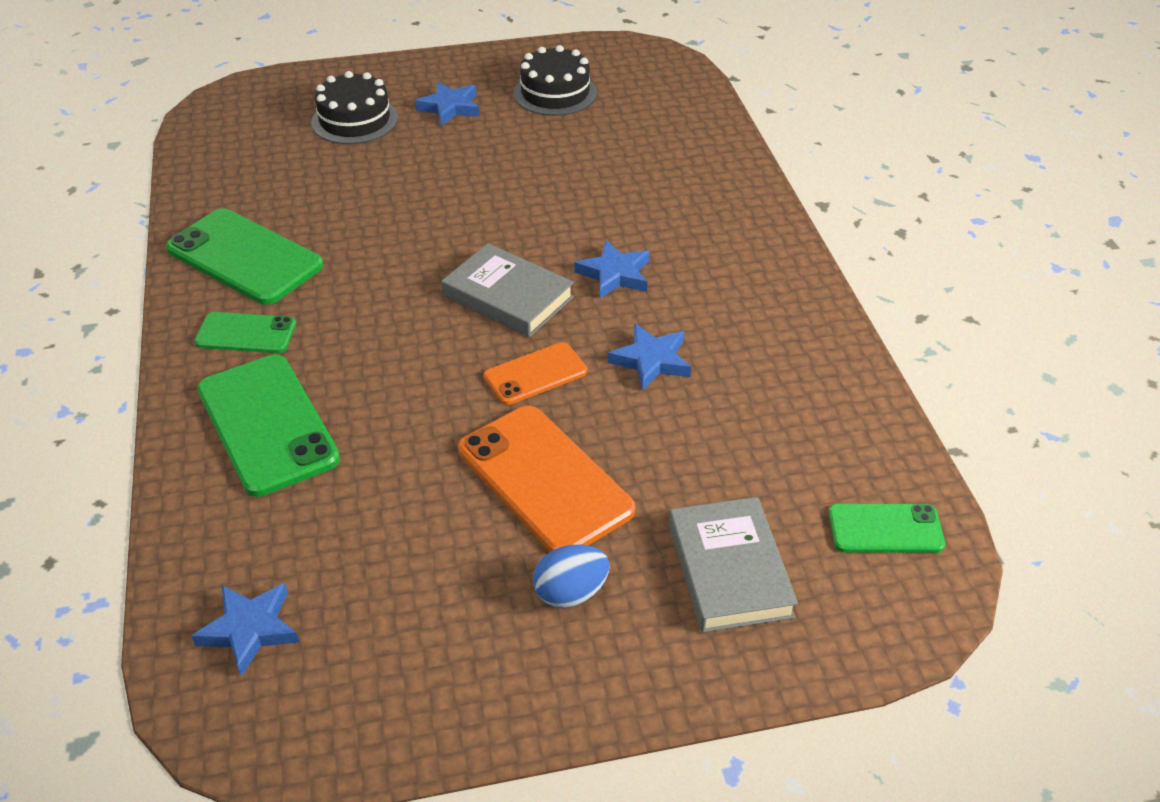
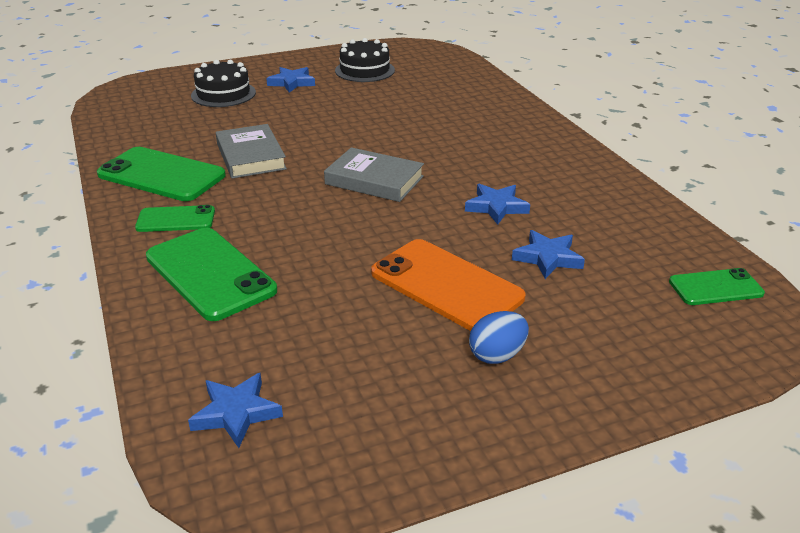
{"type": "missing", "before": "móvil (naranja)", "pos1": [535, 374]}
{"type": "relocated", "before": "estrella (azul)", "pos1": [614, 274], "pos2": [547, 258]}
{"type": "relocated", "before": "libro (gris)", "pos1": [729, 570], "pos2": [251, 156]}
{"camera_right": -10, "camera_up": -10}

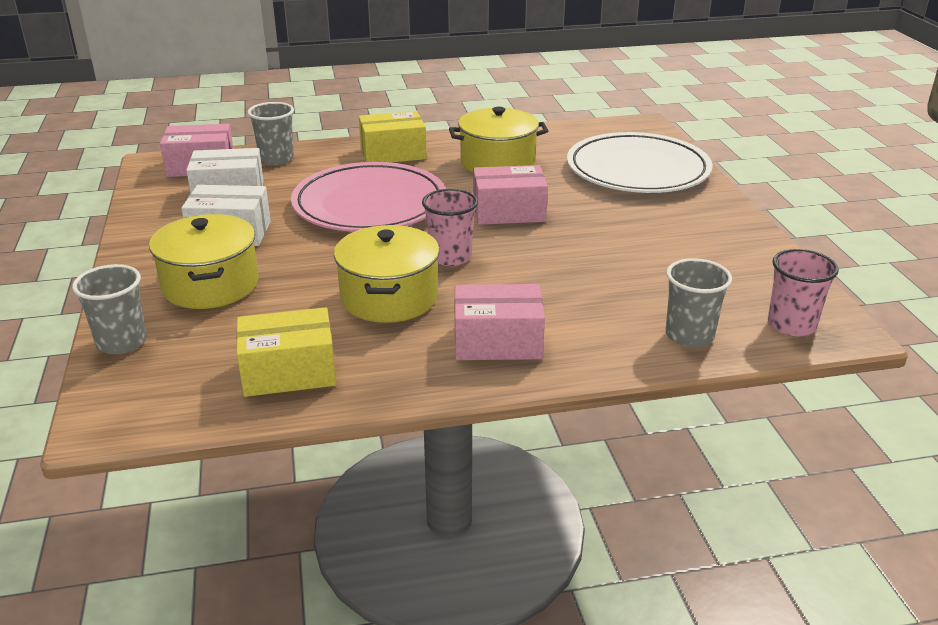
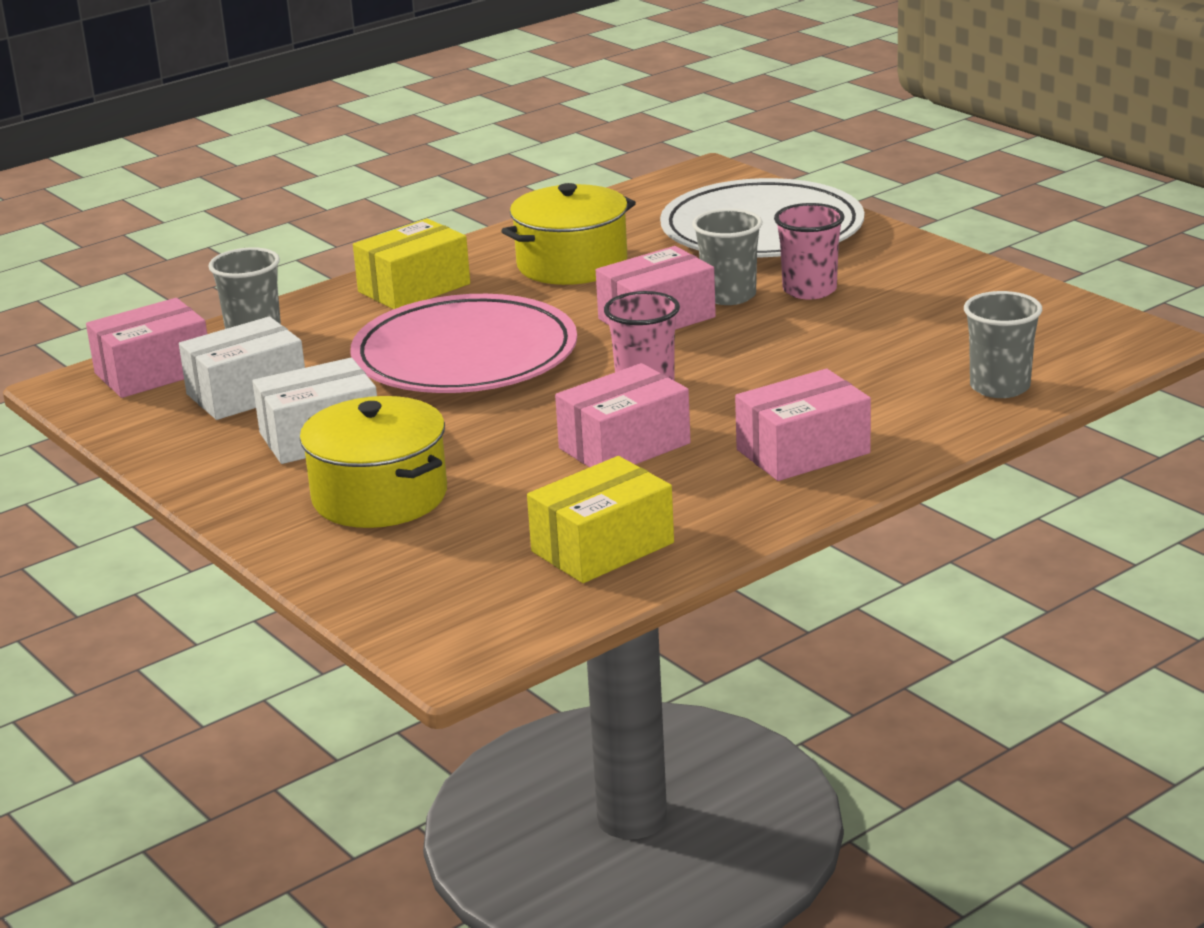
{"type": "relocated", "before": "vaso (gris)", "pos1": [121, 342], "pos2": [729, 296]}
{"type": "relocated", "before": "vaso (rosa)", "pos1": [791, 325], "pos2": [809, 290]}
{"type": "exchanged", "before": "olla (amarillo)", "after": "caja (rosa)", "pos1": [389, 297], "pos2": [624, 446]}
{"camera_right": -25, "camera_up": -5}

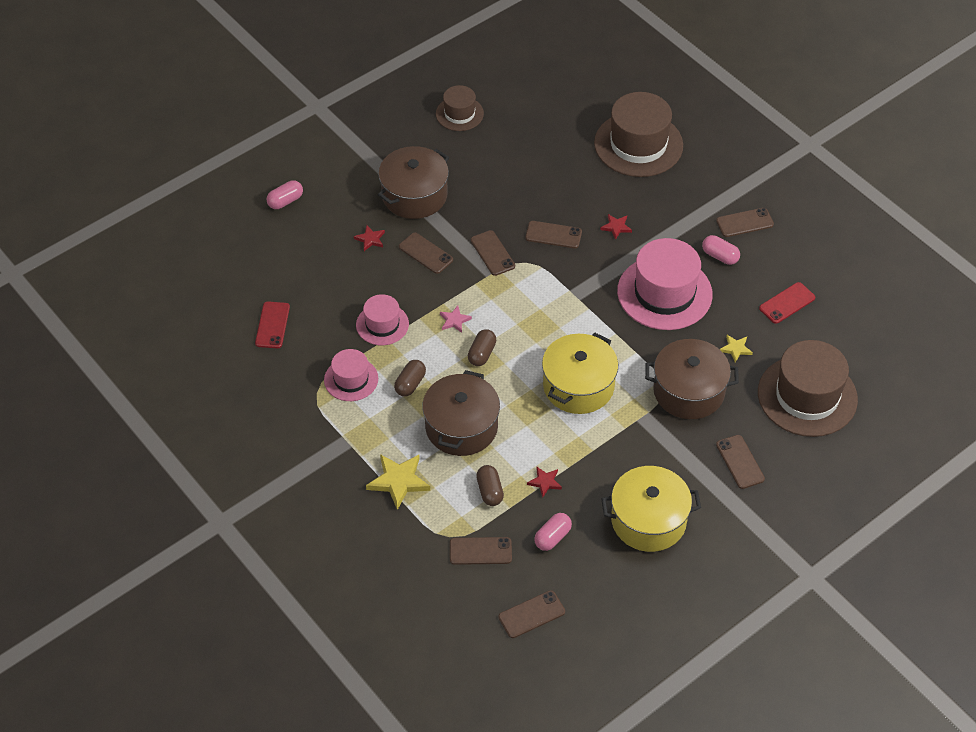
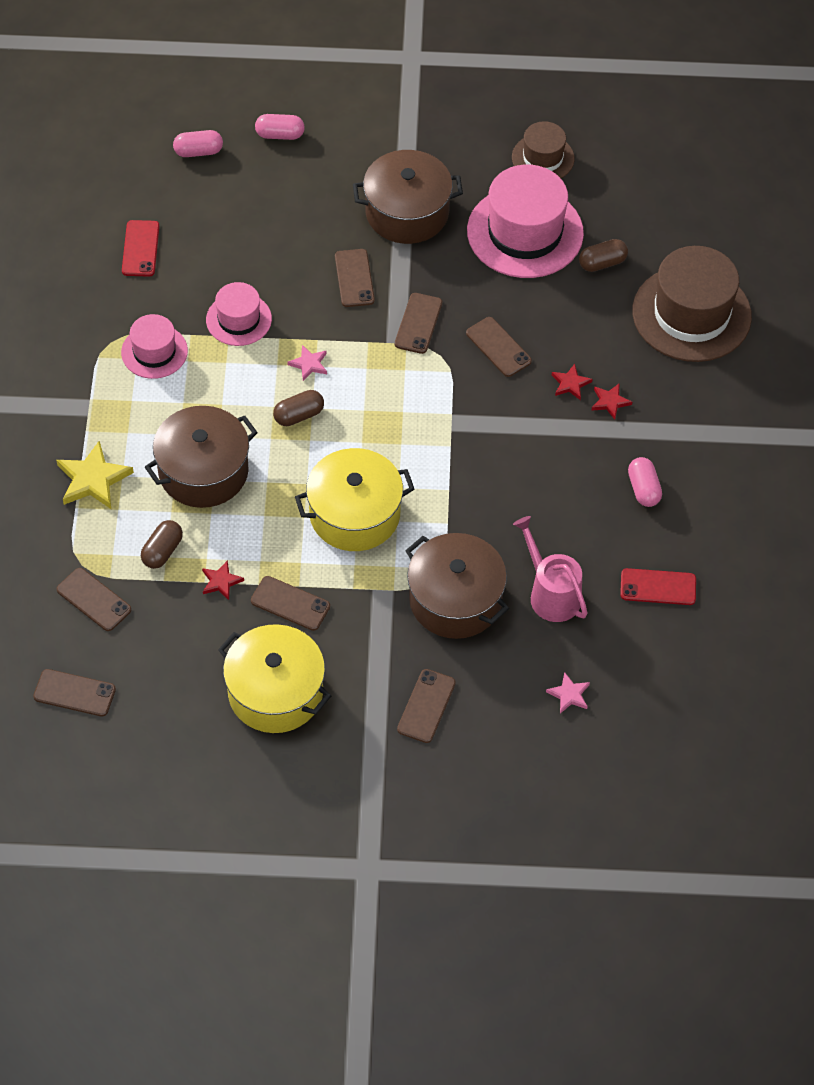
{"type": "relocated", "before": "estrella (rojo)", "pos1": [370, 239], "pos2": [610, 402]}
{"type": "relocated", "before": "cápsula (marrón)", "pos1": [410, 384], "pos2": [602, 263]}
{"type": "relocated", "before": "cápsula (rosa)", "pos1": [552, 537], "pos2": [198, 151]}
{"type": "relocated", "before": "sombrero (rosa)", "pos1": [664, 293], "pos2": [525, 232]}
{"type": "relocated", "before": "móvil (marrón)", "pos1": [744, 222], "pos2": [290, 603]}
{"type": "exchanged", "before": "estrella (amarillo)", "after": "regadera (rosa)", "pos1": [735, 349], "pos2": [551, 593]}
{"type": "exchanged", "before": "sombrero (marrón)", "after": "estrella (rosa)", "pos1": [807, 396], "pos2": [569, 694]}
{"type": "spun", "before": "móvil (rojo)", "pos1": [272, 325], "pos2": [140, 249], "turn": -45}
{"camera_right": 40, "camera_up": 5}

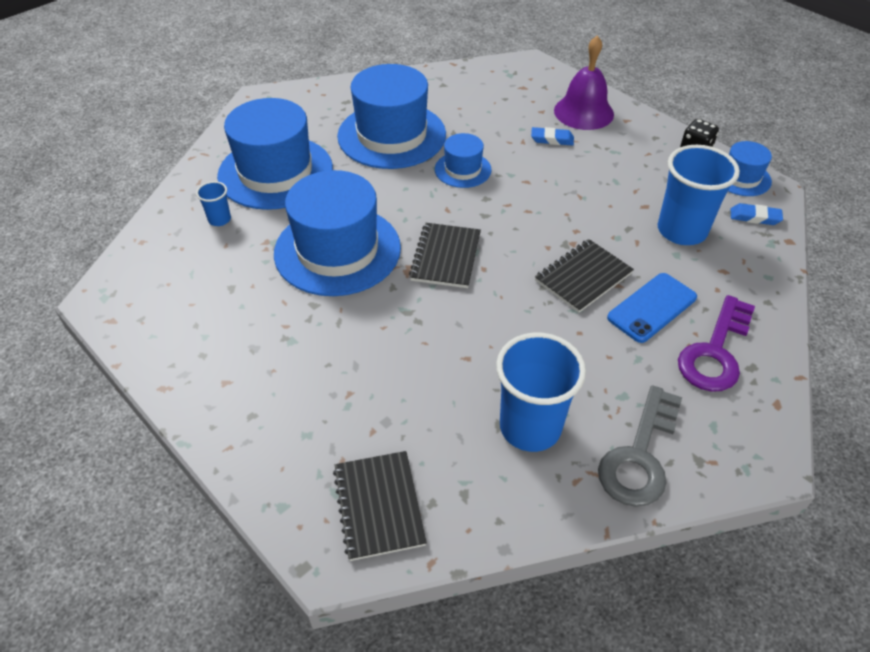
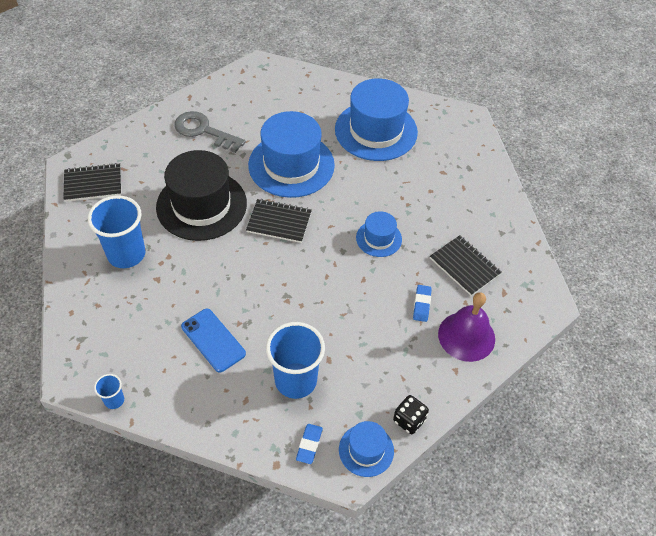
{"type": "missing", "before": "sombrero (azul)", "pos1": [391, 135]}
{"type": "missing", "before": "llave (morado)", "pos1": [715, 351]}
{"type": "appeared", "after": "sombrero (negro)", "pos2": [201, 205]}
{"type": "relocated", "before": "vaso (azul)", "pos1": [219, 219], "pos2": [114, 400]}
{"type": "relocated", "before": "cuaderno (negro)", "pos1": [583, 277], "pos2": [464, 266]}
{"type": "relocated", "before": "llave (gris)", "pos1": [639, 455], "pos2": [204, 131]}
{"camera_right": 90, "camera_up": 5}

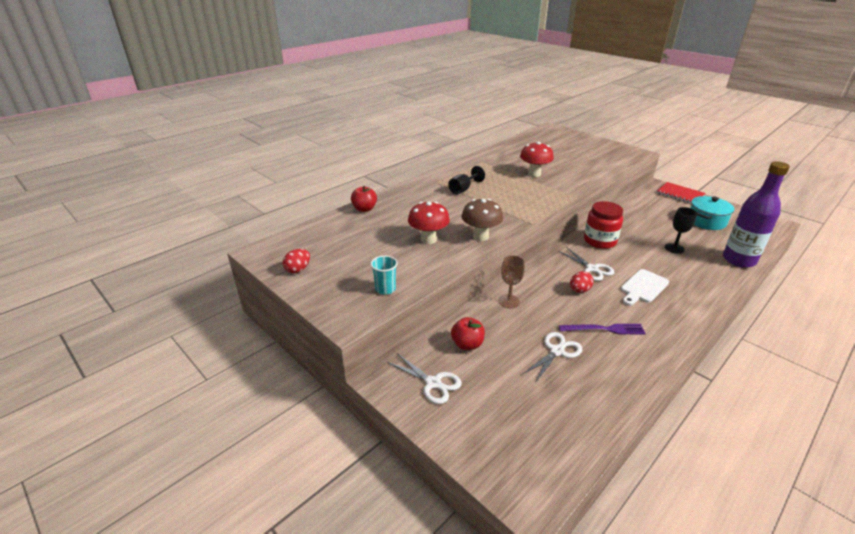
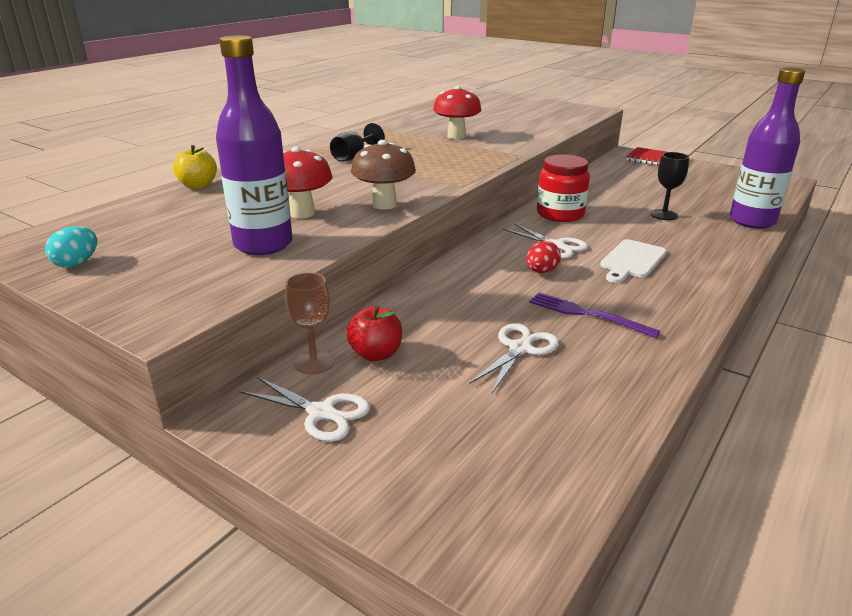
{"type": "missing", "before": "vaso (turquesa)", "pos1": [385, 289]}
{"type": "missing", "before": "olla (turquesa)", "pos1": [706, 221]}
{"type": "appeared", "after": "botella (morado)", "pos2": [263, 244]}
{"type": "relocated", "before": "copa (marrón)", "pos1": [509, 301], "pos2": [314, 362]}
{"type": "colour", "before": "huevo (rojo)", "after": "huevo (turquesa)", "pos1": [298, 269], "pos2": [77, 263]}
{"type": "colour", "before": "manzana (rojo)", "after": "manzana (amarillo)", "pos1": [364, 209], "pos2": [198, 186]}
{"type": "spun", "before": "tenedor (morado)", "pos1": [604, 329], "pos2": [587, 314], "turn": -135}
{"camera_right": -10, "camera_up": -5}

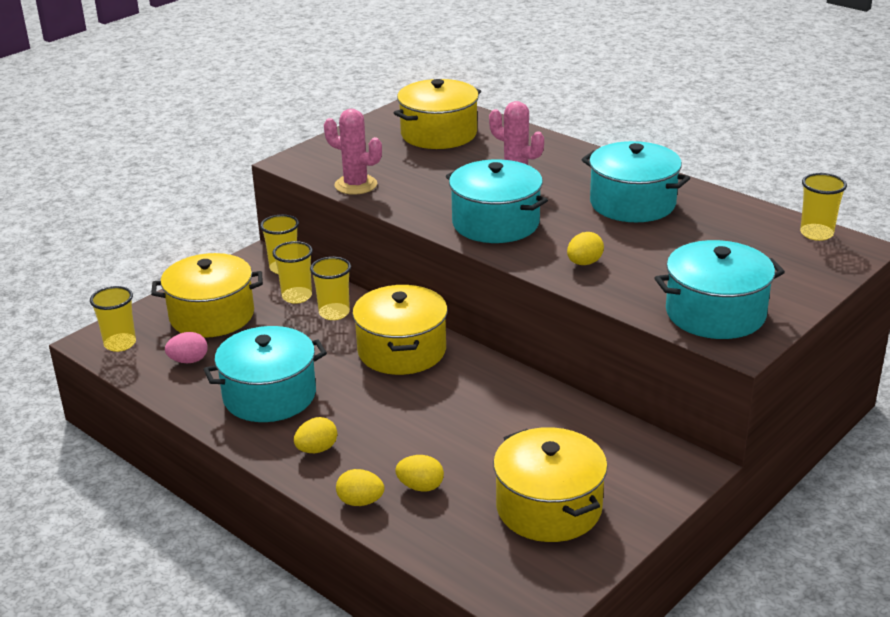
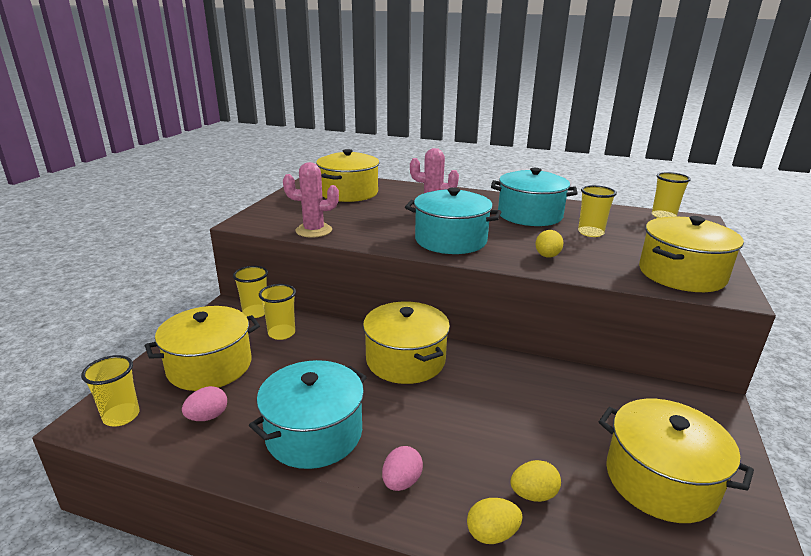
{"type": "relocated", "before": "vaso (amarillo)", "pos1": [334, 313], "pos2": [590, 233]}
{"type": "colour", "before": "huevo (amarillo)", "after": "huevo (rosa)", "pos1": [317, 449], "pos2": [401, 482]}
{"type": "colour", "before": "olla (turquesa)", "after": "olla (amarillo)", "pos1": [715, 313], "pos2": [681, 274]}
{"camera_right": -25, "camera_up": -5}

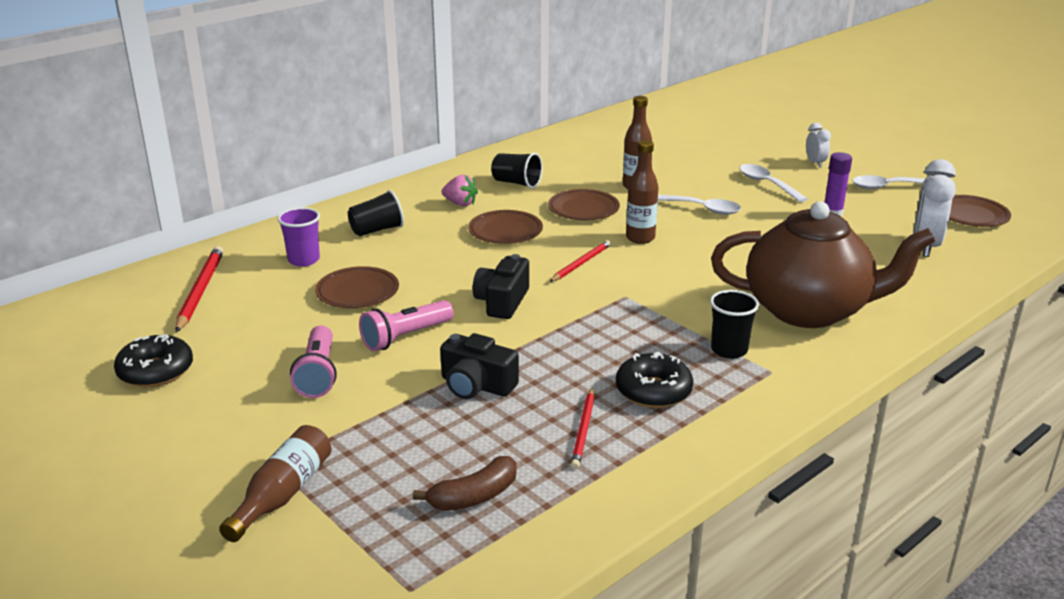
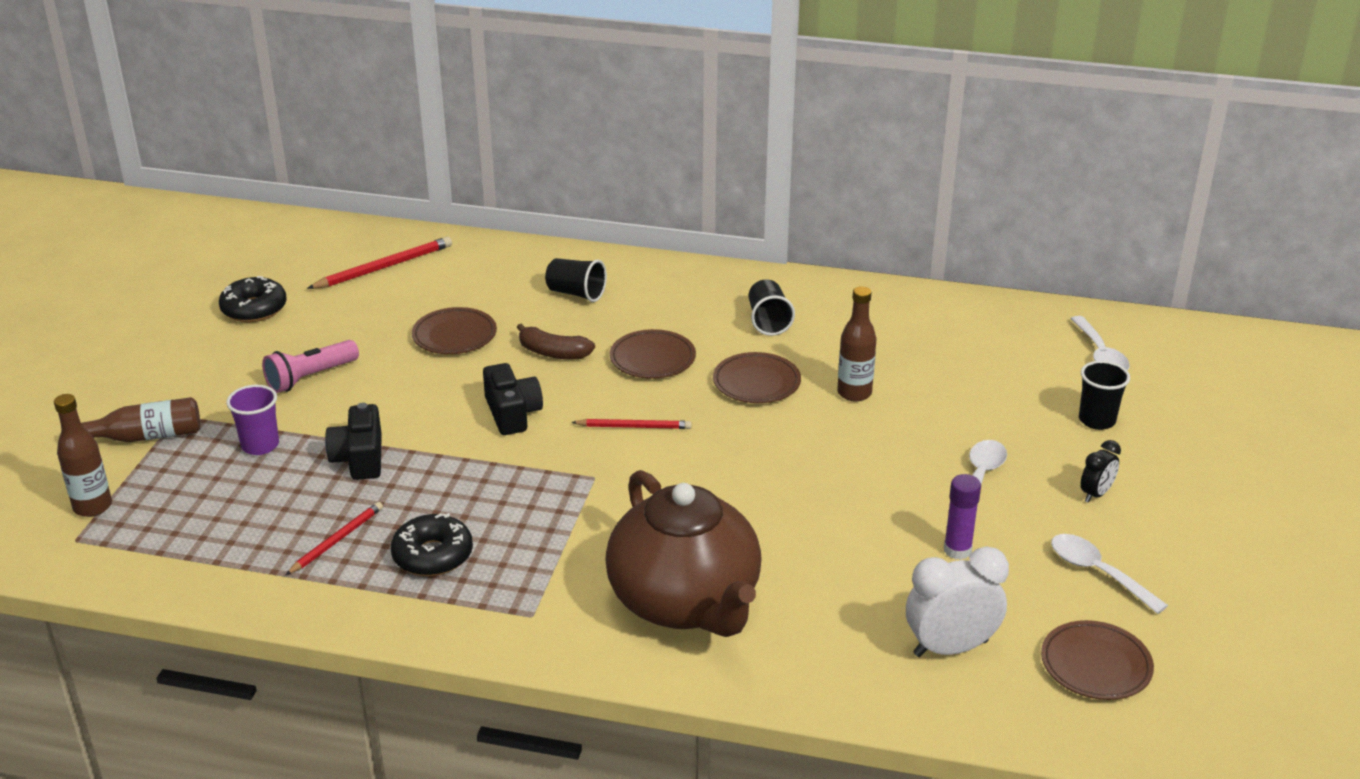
{"type": "missing", "before": "lámpara de mano (rosa)", "pos1": [405, 337]}
{"type": "missing", "before": "fresa (rosa)", "pos1": [460, 203]}
{"type": "relocated", "before": "vaso (morado)", "pos1": [304, 260], "pos2": [260, 445]}
{"type": "relocated", "before": "plátano (marrón)", "pos1": [474, 496], "pos2": [553, 353]}
{"type": "relocated", "before": "botella (marrón)", "pos1": [640, 238], "pos2": [93, 507]}
{"type": "relocated", "before": "cuchara (blanco)", "pos1": [701, 209], "pos2": [1100, 354]}
{"type": "relocated", "before": "vaso (negro)", "pos1": [729, 350], "pos2": [1097, 420]}
{"type": "colour", "before": "despertador (blanco)", "after": "despertador (negro)", "pos1": [815, 163], "pos2": [1096, 494]}
{"type": "spun", "before": "cámara (negro)", "pos1": [502, 302], "pos2": [512, 413], "turn": 90}
{"type": "spun", "before": "lápiz (rojo)", "pos1": [583, 430], "pos2": [337, 540], "turn": 150}
{"camera_right": 55, "camera_up": 5}

